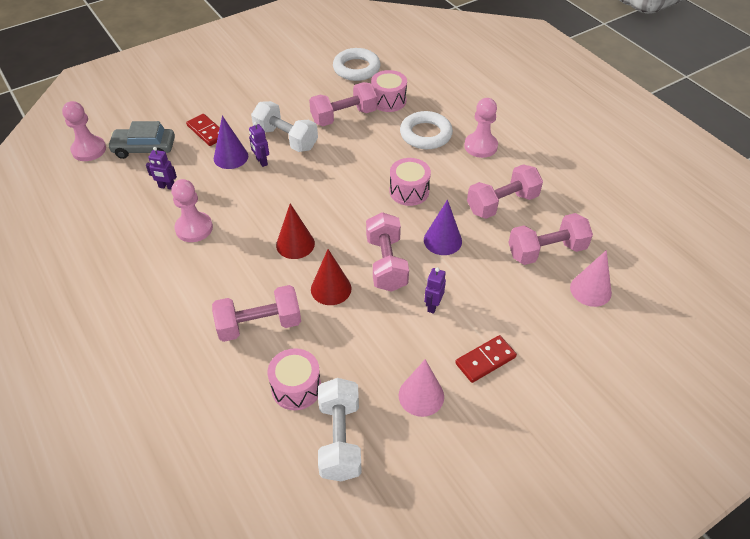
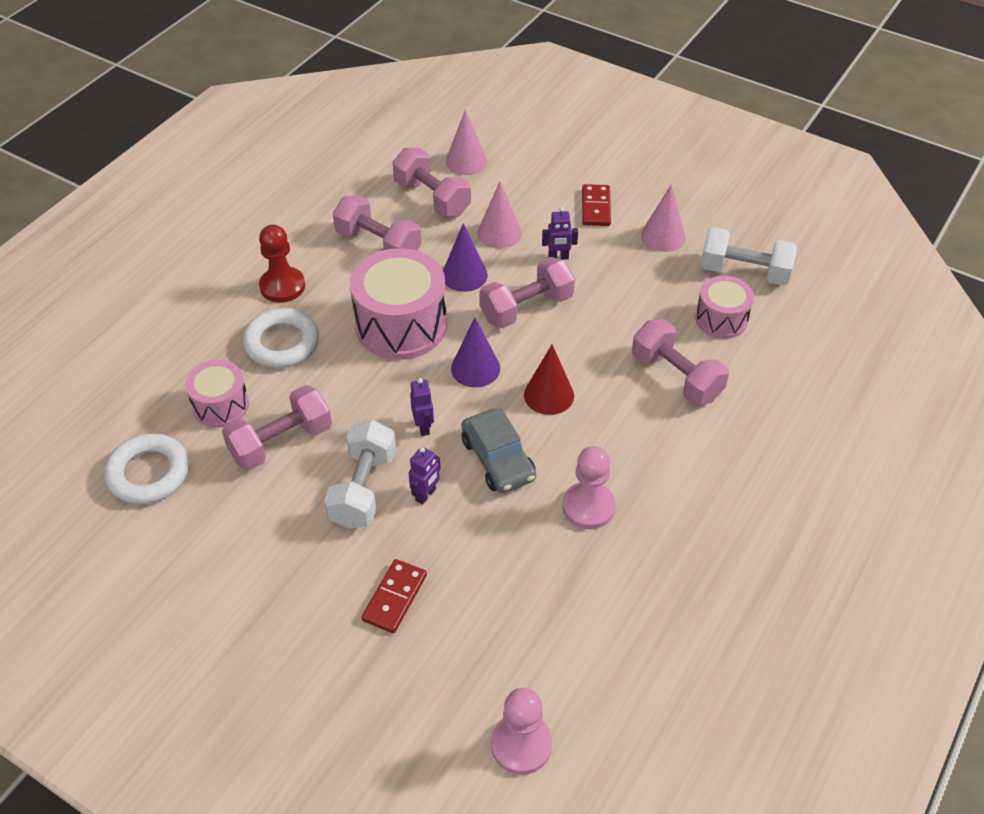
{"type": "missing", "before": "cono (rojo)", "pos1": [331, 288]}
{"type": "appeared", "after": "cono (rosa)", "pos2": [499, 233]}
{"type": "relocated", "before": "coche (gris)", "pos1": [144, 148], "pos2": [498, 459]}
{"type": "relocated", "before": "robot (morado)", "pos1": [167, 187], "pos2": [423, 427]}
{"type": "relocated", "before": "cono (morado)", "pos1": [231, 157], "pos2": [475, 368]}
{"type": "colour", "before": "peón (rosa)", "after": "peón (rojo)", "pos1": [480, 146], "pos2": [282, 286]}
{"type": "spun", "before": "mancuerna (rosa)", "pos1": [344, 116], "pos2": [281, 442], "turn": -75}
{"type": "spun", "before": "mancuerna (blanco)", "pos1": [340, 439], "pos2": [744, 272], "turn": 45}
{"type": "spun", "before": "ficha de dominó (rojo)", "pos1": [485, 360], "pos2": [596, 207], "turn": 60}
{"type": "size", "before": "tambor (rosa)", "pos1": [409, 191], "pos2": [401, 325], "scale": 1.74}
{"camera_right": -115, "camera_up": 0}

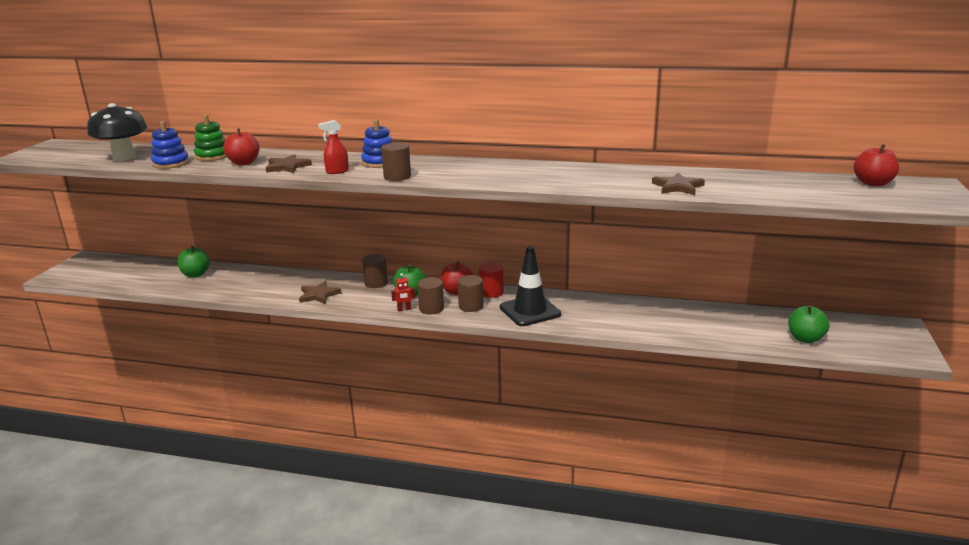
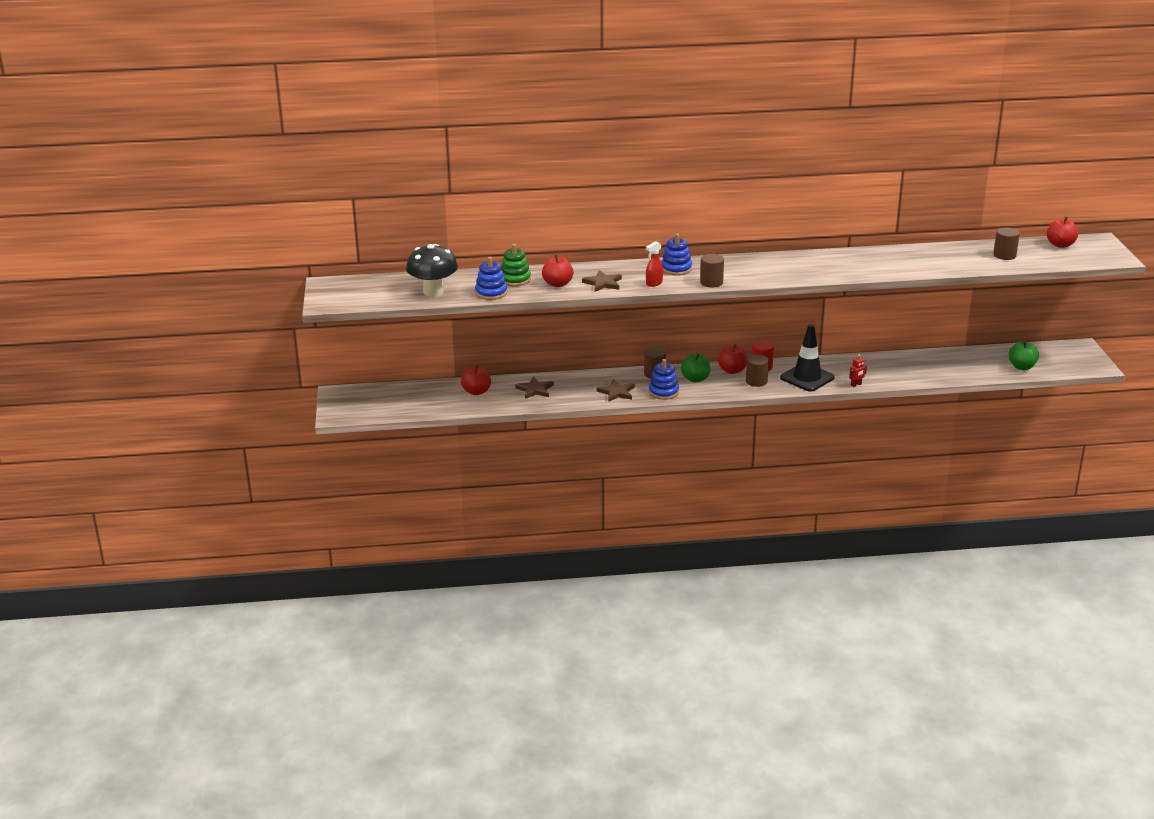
{"type": "appeared", "after": "juguete apilable (azul)", "pos2": [663, 392]}
{"type": "relocated", "before": "robot (rojo)", "pos1": [404, 309], "pos2": [856, 385]}
{"type": "relocated", "before": "cilindro (marrón)", "pos1": [431, 308], "pos2": [1004, 255]}
{"type": "relocated", "before": "estrella (marrón)", "pos1": [678, 187], "pos2": [535, 390]}
{"type": "colour", "before": "manzana (verde)", "after": "manzana (rojo)", "pos1": [196, 274], "pos2": [476, 392]}
{"camera_right": -20, "camera_up": 5}

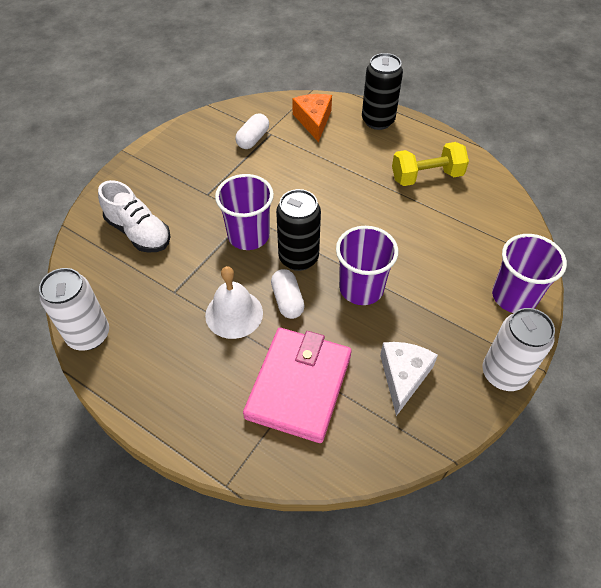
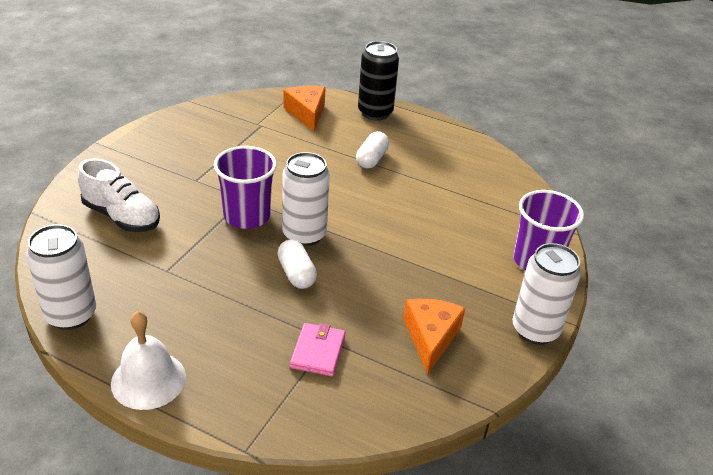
{"type": "missing", "before": "vaso (morado)", "pos1": [361, 288]}
{"type": "missing", "before": "mancuerna (amarillo)", "pos1": [426, 176]}
{"type": "relocated", "before": "campana (blanco)", "pos1": [234, 314], "pos2": [148, 380]}
{"type": "relocated", "before": "cápsula (blanco)", "pos1": [253, 139], "pos2": [371, 159]}
{"type": "colour", "before": "lata (negro)", "after": "lata (blanco)", "pos1": [298, 258], "pos2": [304, 235]}
{"type": "colour", "before": "queso (blanco)", "after": "queso (naranja)", "pos1": [403, 377], "pos2": [430, 337]}
{"type": "size", "before": "cartera (rosa)", "pos1": [299, 386], "pos2": [318, 352], "scale": 0.49}
{"camera_right": -10, "camera_up": -15}

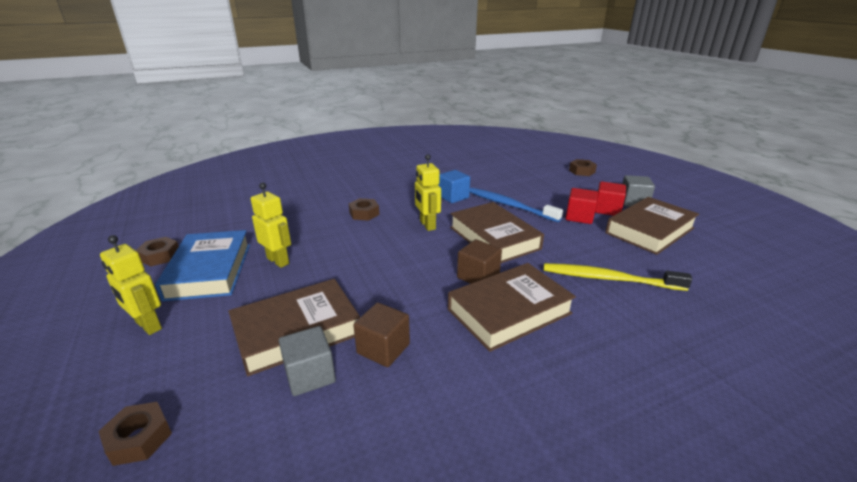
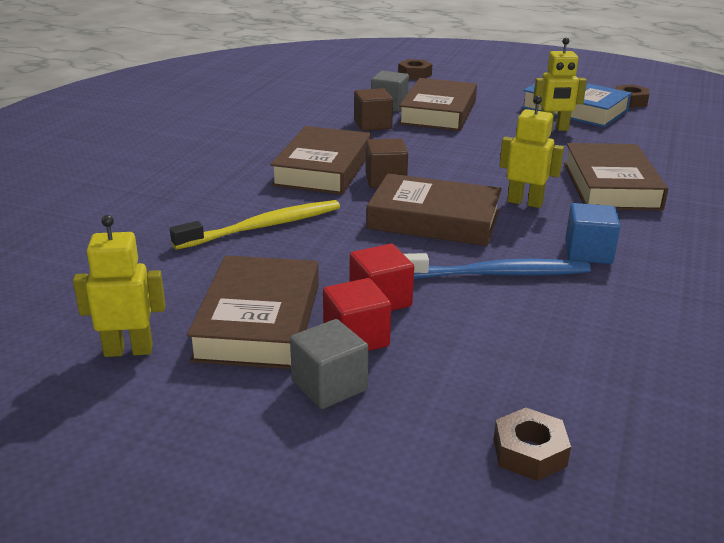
{"type": "relocated", "before": "robot (amarillo)", "pos1": [148, 326], "pos2": [128, 350]}
{"type": "exchanged", "before": "tuerca (marrón)", "after": "libro (marrón)", "pos1": [364, 213], "pos2": [611, 185]}
{"camera_right": 135, "camera_up": 0}

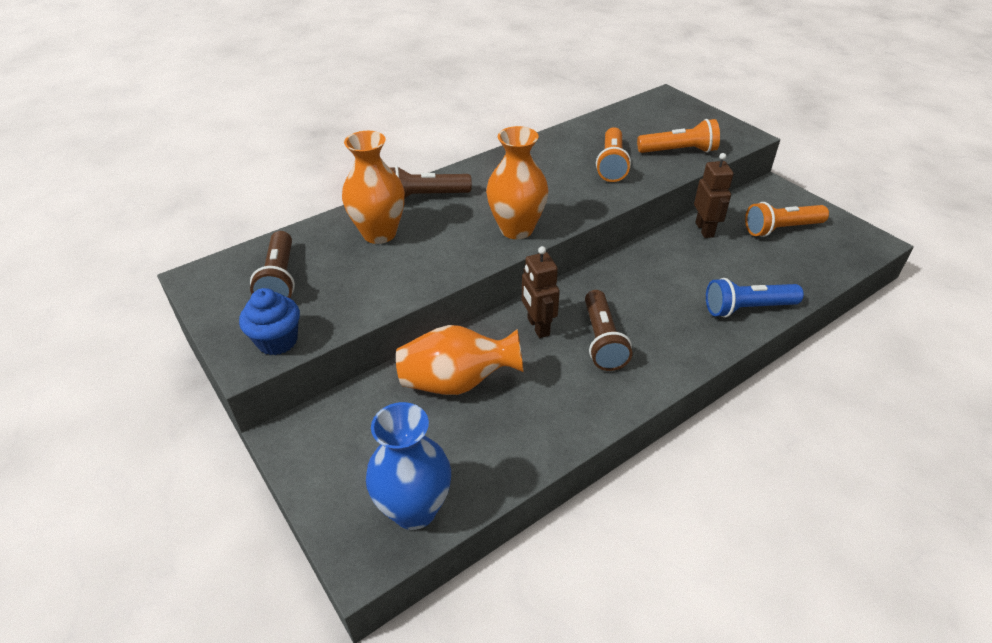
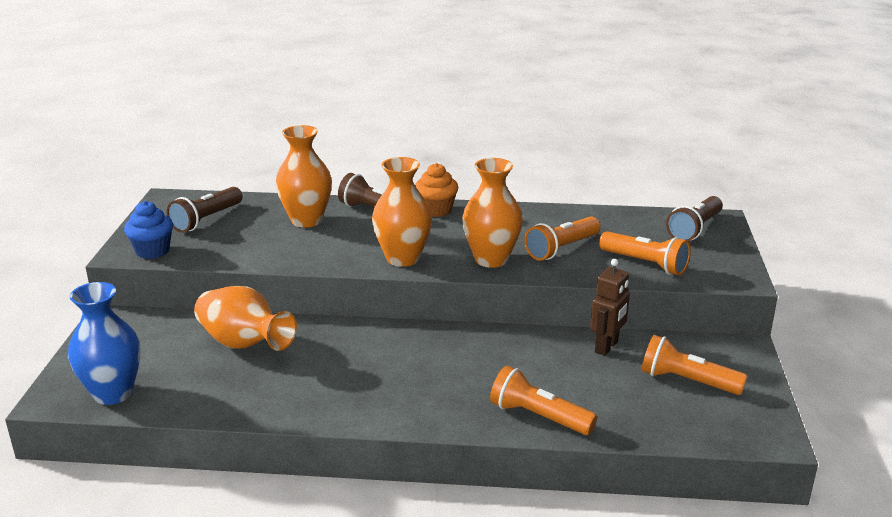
{"type": "missing", "before": "robot (marrón)", "pos1": [538, 327]}
{"type": "appeared", "after": "magdalena (naranja)", "pos2": [436, 210]}
{"type": "appeared", "after": "florero (naranja)", "pos2": [491, 259]}
{"type": "relocated", "before": "lámpara de mano (marrón)", "pos1": [602, 341], "pos2": [695, 229]}
{"type": "colour", "before": "lámpara de mano (azul)", "after": "lámpara de mano (naranja)", "pos1": [747, 308], "pos2": [538, 417]}
{"camera_right": 40, "camera_up": -15}

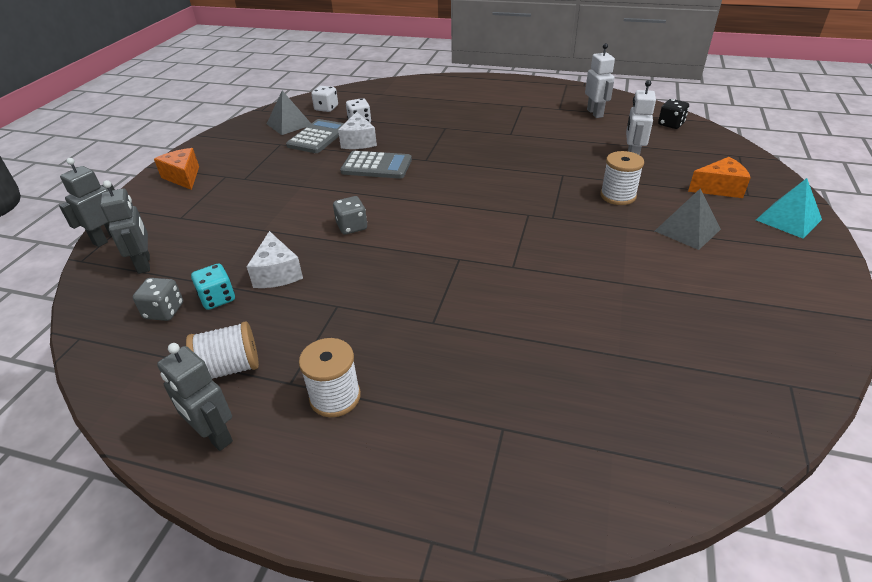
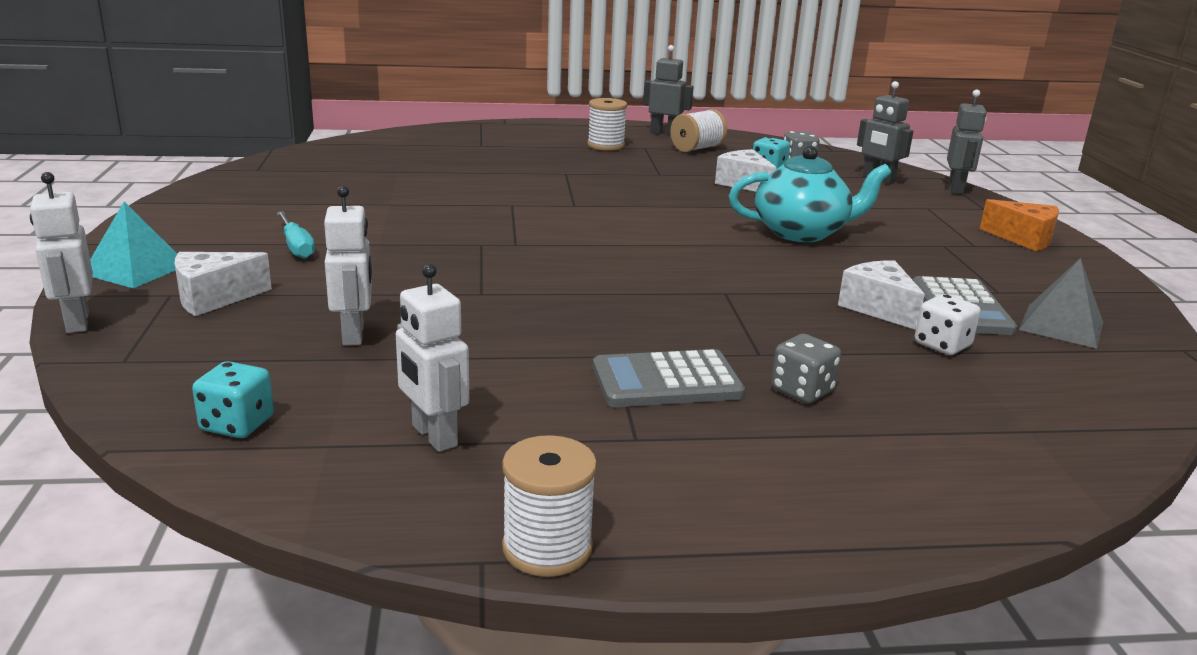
{"type": "missing", "before": "dado (blanco)", "pos1": [326, 108]}
{"type": "appeared", "after": "robot (blanco)", "pos2": [77, 322]}
{"type": "appeared", "after": "tetera (turquesa)", "pos2": [801, 232]}
{"type": "relocated", "before": "dado (gris)", "pos1": [352, 227], "pos2": [802, 391]}
{"type": "relocated", "before": "calculadora (gris)", "pos1": [376, 166], "pos2": [666, 381]}
{"type": "relocated", "before": "carrete (blanco)", "pos1": [618, 196], "pos2": [547, 548]}
{"type": "exchanged", "before": "pirámide (gris)", "after": "destornillador (turquesa)", "pos1": [687, 230], "pos2": [296, 246]}
{"type": "colour", "before": "dado (negro)", "after": "dado (turquesa)", "pos1": [671, 124], "pos2": [237, 424]}
{"type": "colour", "before": "queso (naranja)", "after": "queso (blanco)", "pos1": [719, 188], "pos2": [214, 298]}
{"camera_right": 155, "camera_up": -15}

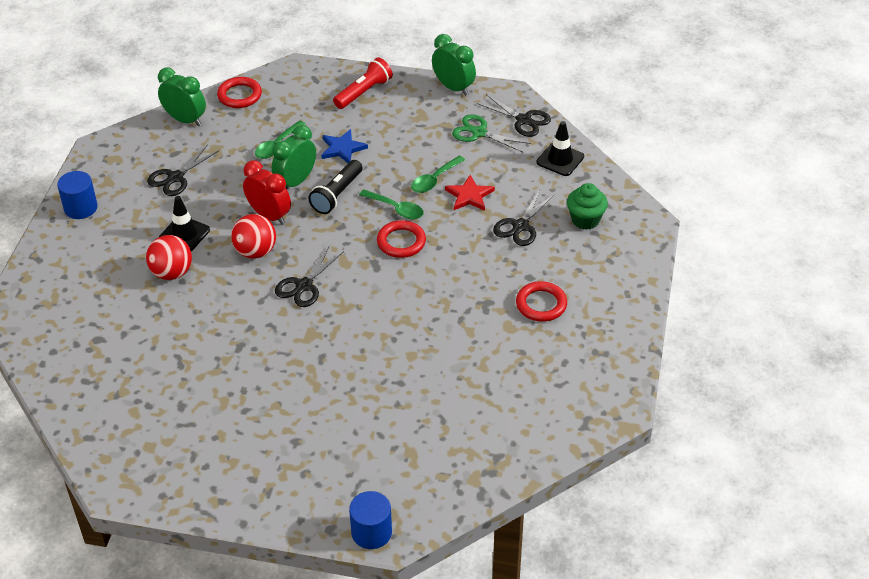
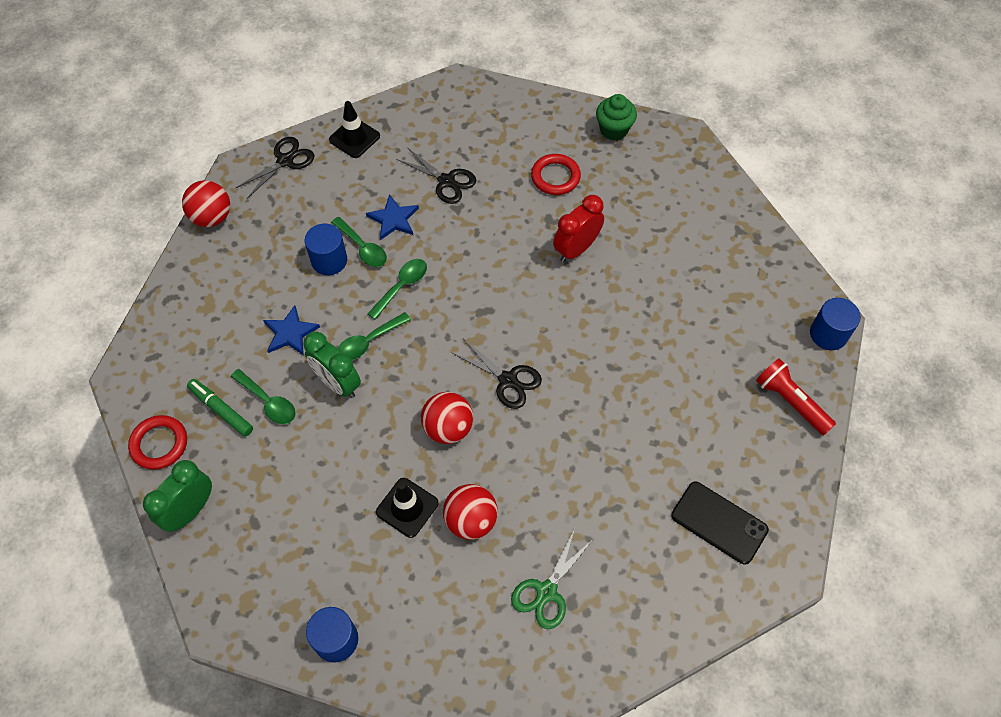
{"type": "missing", "before": "tijeras (negro)", "pos1": [175, 177]}
{"type": "missing", "before": "anillo (rojo)", "pos1": [401, 242]}
{"type": "appeared", "after": "rotulador (verde)", "pos2": [221, 410]}
{"type": "appeared", "after": "cilindro (azul)", "pos2": [329, 260]}
{"type": "appeared", "after": "móvil (negro)", "pos2": [719, 522]}
{"type": "relocated", "before": "despertador (rojo)", "pos1": [269, 216], "pos2": [576, 249]}
{"type": "relocated", "before": "lámpara de mano (rojo)", "pos1": [363, 92], "pos2": [790, 402]}
{"type": "relocated", "before": "tijeras (verde)", "pos1": [479, 133], "pos2": [546, 592]}
{"type": "relocated", "before": "magdalena (verde)", "pos1": [585, 220], "pos2": [614, 130]}
{"type": "exchanged", "before": "lámpara de mano (negro)", "after": "cuchara (verde)", "pos1": [337, 195], "pos2": [368, 342]}
{"type": "exchanged", "before": "despertador (verde)", "after": "pelota (rojo)", "pos1": [453, 87], "pos2": [212, 217]}
{"type": "colour", "before": "estrella (rojo)", "after": "estrella (azul)", "pos1": [469, 196], "pos2": [393, 219]}
{"camera_right": -85, "camera_up": 15}

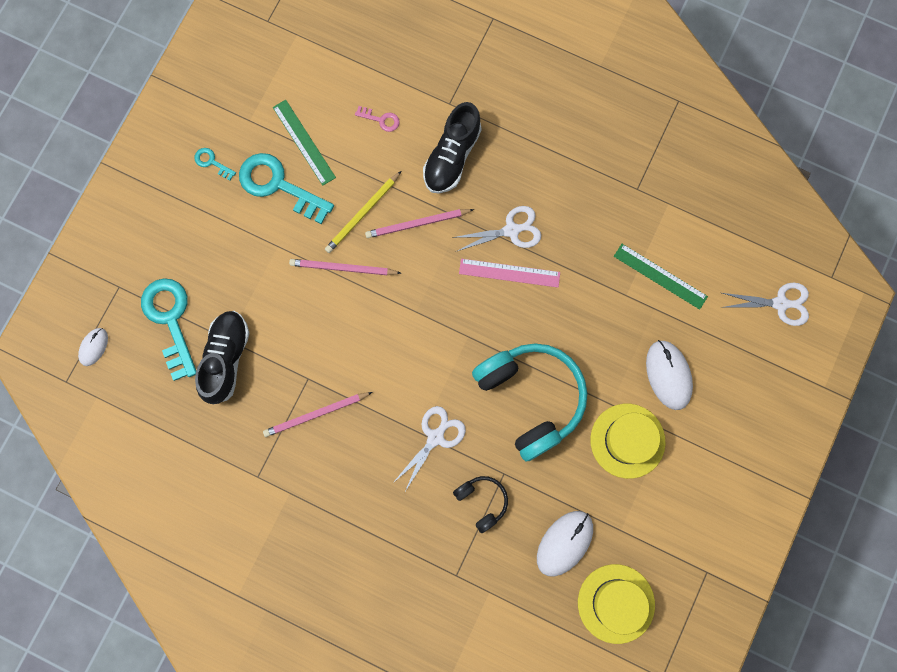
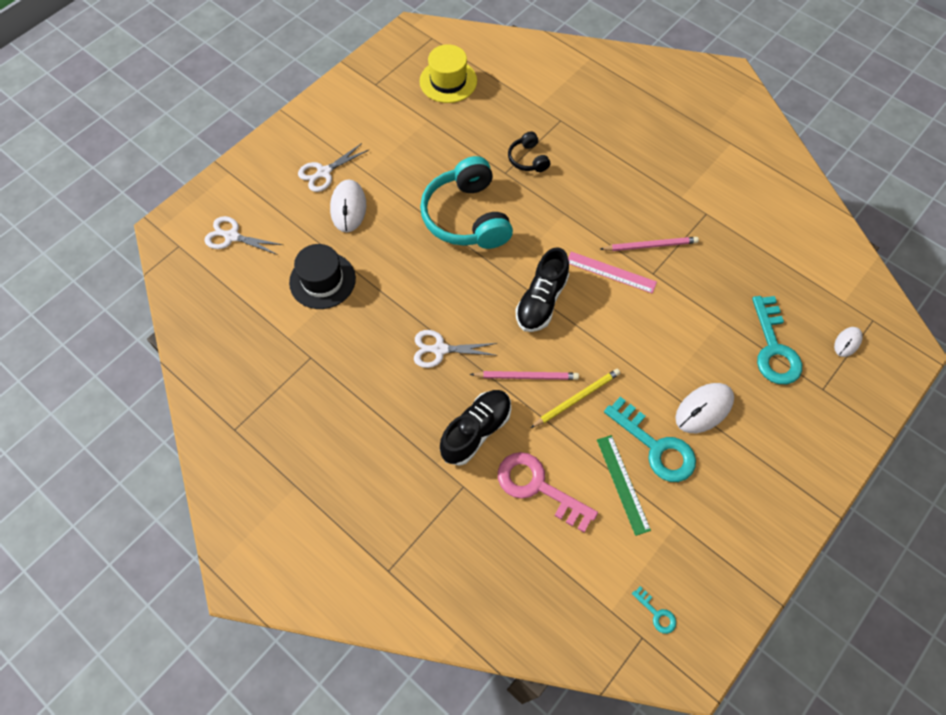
{"type": "missing", "before": "lápiz (rosa)", "pos1": [343, 268]}
{"type": "missing", "before": "sombrero (amarillo)", "pos1": [627, 440]}
{"type": "relocated", "before": "llave (turquesa)", "pos1": [212, 162], "pos2": [656, 613]}
{"type": "relocated", "before": "zapato (negro)", "pos1": [226, 359], "pos2": [541, 301]}
{"type": "relocated", "before": "tijeras (blanco)", "pos1": [436, 436], "pos2": [323, 173]}
{"type": "relocated", "before": "regla (rosa)", "pos1": [509, 273], "pos2": [611, 272]}
{"type": "relocated", "before": "ratón (blanco)", "pos1": [564, 543], "pos2": [704, 409]}
{"type": "exchanged", "before": "regla (verde)", "after": "sombrero (negro)", "pos1": [660, 276], "pos2": [322, 280]}
{"type": "size", "before": "llave (rosa)", "pos1": [381, 119], "pos2": [538, 487], "scale": 2.21}
{"camera_right": -165, "camera_up": -15}

